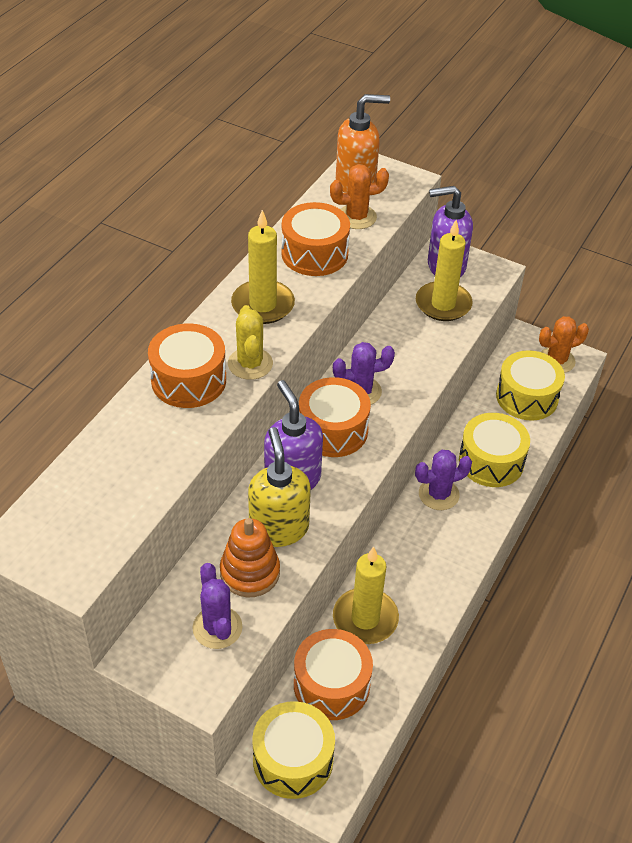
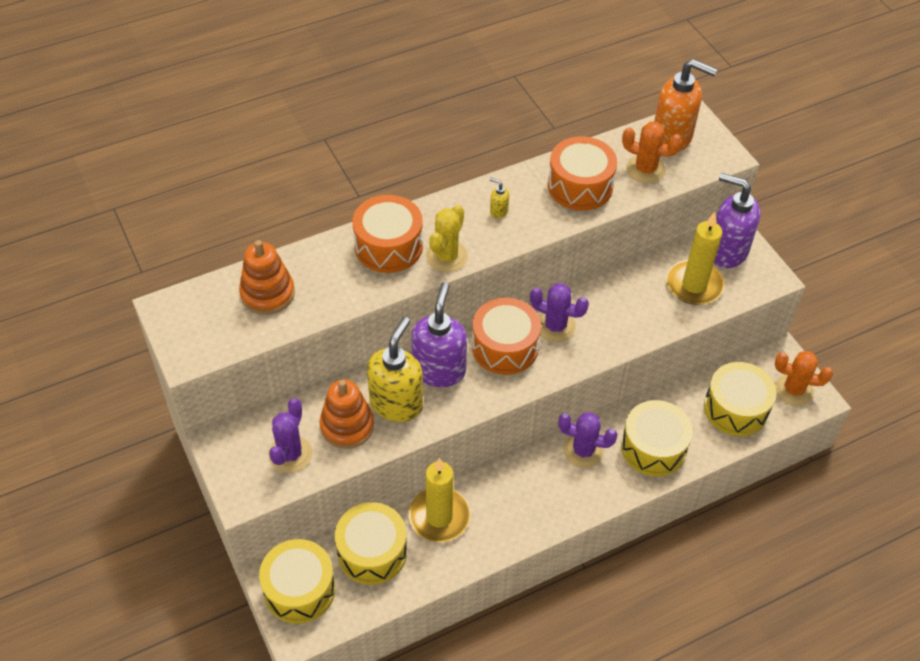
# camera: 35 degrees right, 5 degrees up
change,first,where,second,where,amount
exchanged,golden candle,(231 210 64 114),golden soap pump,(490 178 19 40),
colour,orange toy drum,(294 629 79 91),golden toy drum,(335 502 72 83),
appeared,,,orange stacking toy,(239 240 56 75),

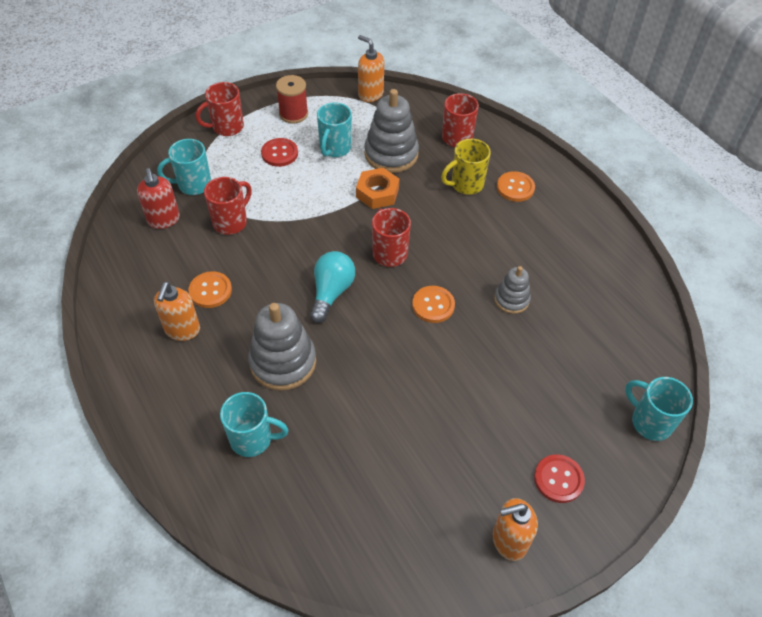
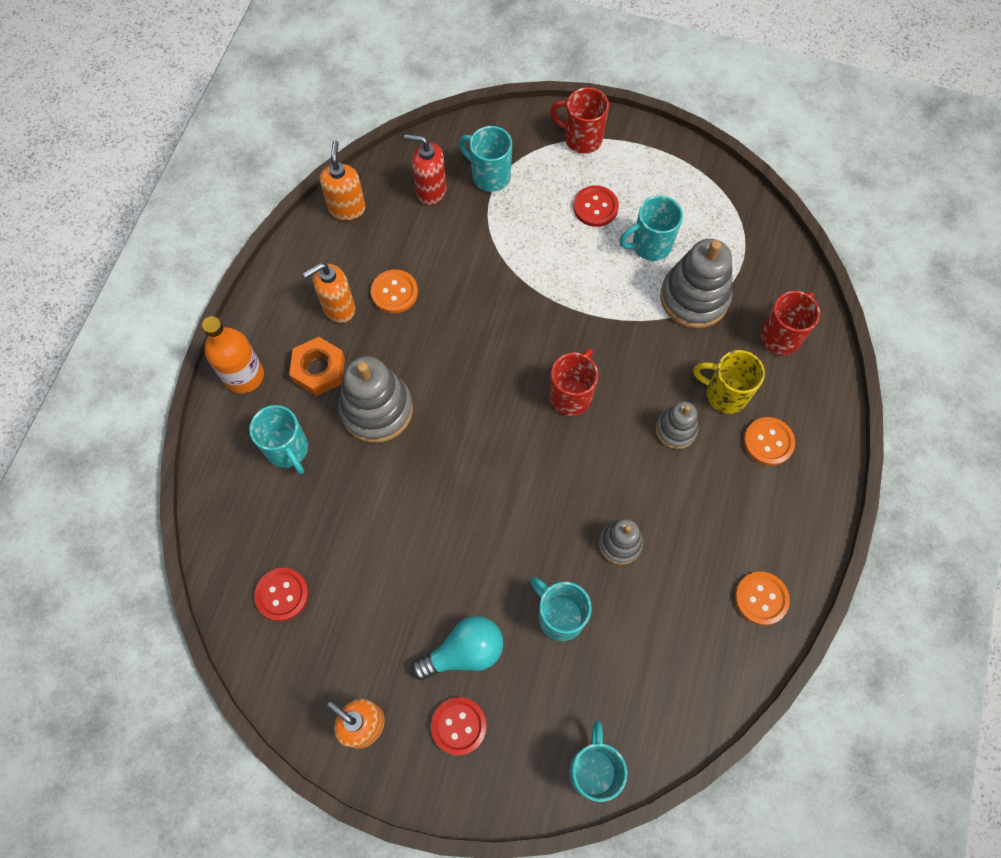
# camera: 50 degrees right, 15 degrees up
change,first,where,second,where,amount
relocated,orange soap pump,(358 35 26 67),,(320 140 46 81),
missing,scarlet spool,(276 75 32 48),,,
spun,scarlet soap pump,(137 168 43 61),,(404 134 42 71),75 degrees clockwise
relocated,orange nut,(356 168 43 41),,(289 337 56 59),
missing,scarlet mug,(204 177 48 58),,,
relocated,aqua bulb,(310 251 45 72),,(411 616 92 65),
relocated,orange button,(412 286 43 37),,(735 571 55 55),
appeared,,,orange bottle,(202 316 62 78),
appeared,,,ash-grey stacking toy,(656 401 43 48),
appeared,,,scarlet button,(254 568 55 53),
appeared,,,aqua mug,(530 577 61 64),

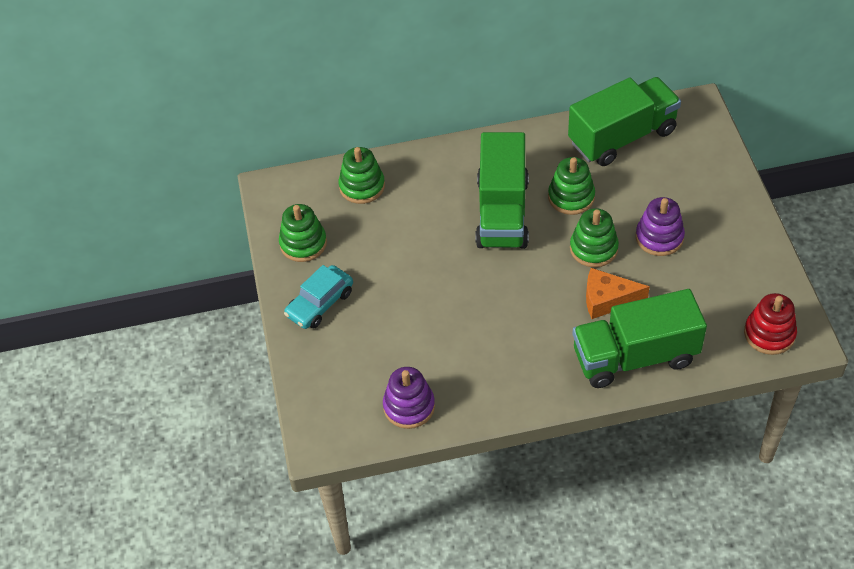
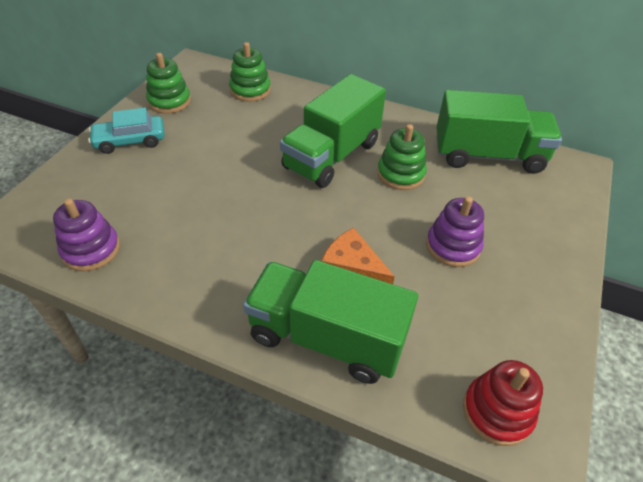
# camera: 30 degrees right, 5 degrees down
change,first,where,second,where,amount
missing,green stacking toy,(570 208 49 59),,,

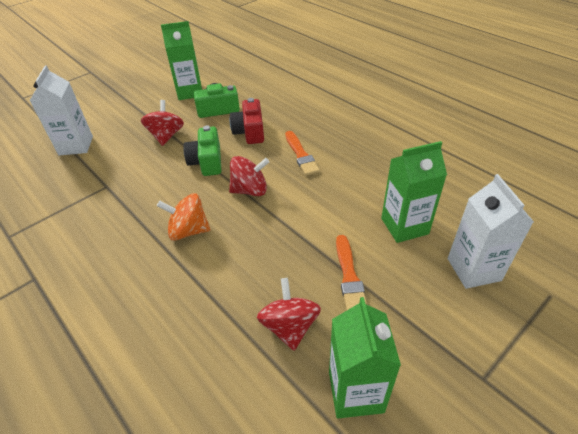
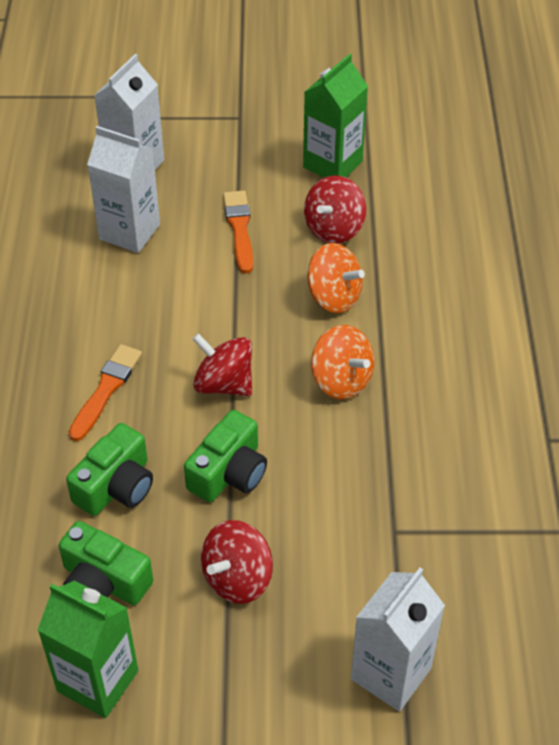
# camera: 140 degrees left, 5 degrees up
change,first,where,second,where,amount
colour,scarlet camera,(229 98 35 46),green camera,(66 423 87 93),
colour,green carton,(381 141 66 102),snow-white carton,(87 126 73 127),
spun,orange brush,(336 235 31 76),,(223 191 30 83),45 degrees counterclockwise
appeared,,,orange spinning top,(307 243 58 70),

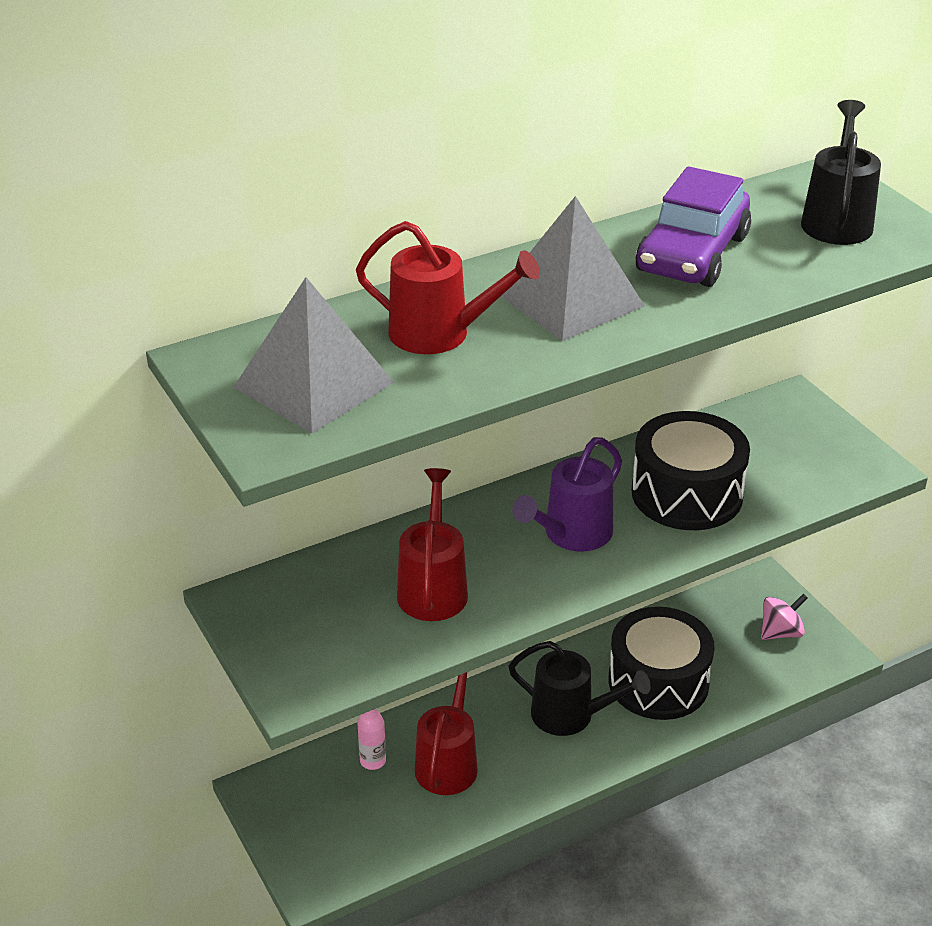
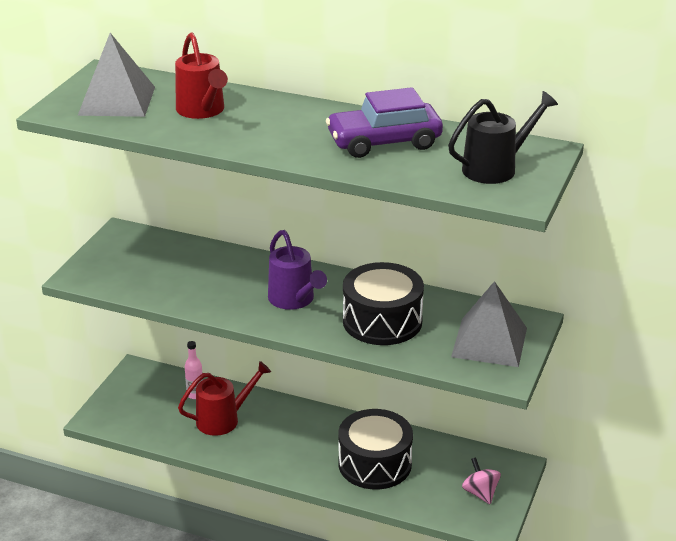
# camera: 50 degrees right, 5 degrees down
change,first,where,second,where,amount
relocated,ash-grey pyramid shape,(500 196 145 145),,(451 281 76 86),
spun,royal purple watering pot,(512 437 110 115),,(268 230 59 80),120 degrees counterclockwise
missing,scarlet watering pot,(397 468 71 153),,,
spun,rose-pink spinning top,(761 594 47 46),,(462 458 39 46),135 degrees counterclockwise
missing,black watering pot,(508 641 143 95),,,

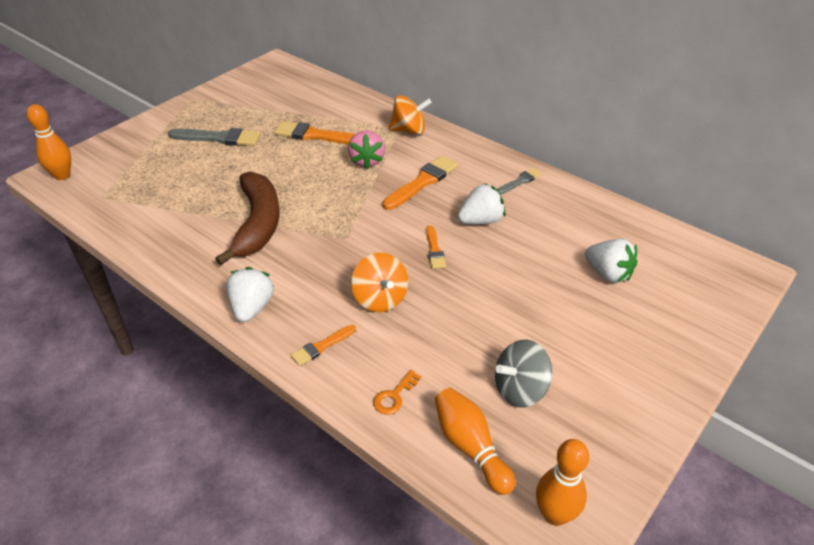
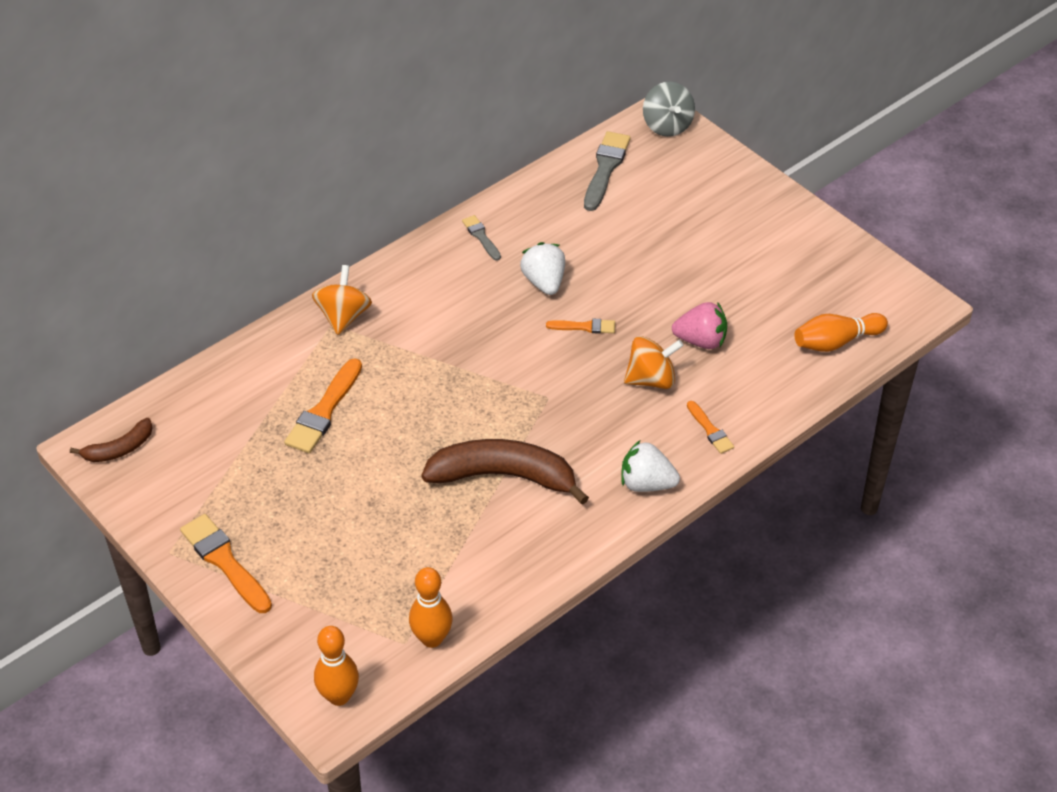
# camera: 80 degrees left, 5 degrees up
change,first,where,second,where,amount
relocated,ash-grey brush,(168 128 93 18),,(584 131 47 80),
relocated,rose-pink strawberry,(348 131 37 38),,(672 302 55 47),
relocated,orange brush,(383 156 75 54),,(180 514 92 99),
missing,snow-white strawberry,(585 239 52 44),,,
relocated,ash-grey spinning top,(495 340 57 68),,(643 82 52 55),
missing,orange door key,(373 370 48 45),,,
relocated,orange bowling pin,(536 439 53 87),,(409 567 44 81),
appeared,,,brown banana fruit,(70 418 83 44),

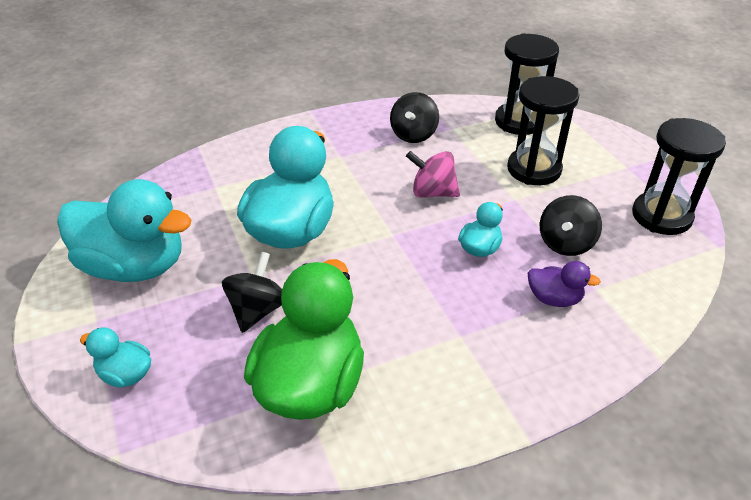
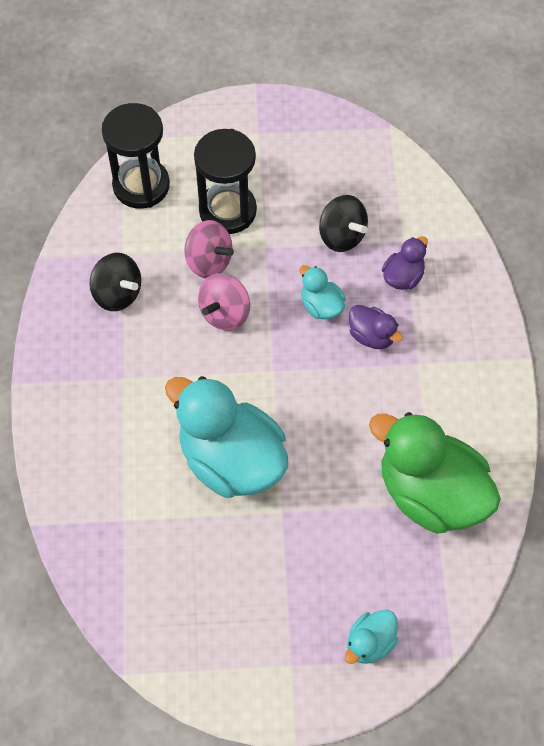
# camera: 70 degrees left, 20 degrees up
change,first,where,second,where,amount
missing,black hourglass,(632 118 94 117),,,
missing,aqua toy duck,(57 179 134 103),,,
missing,black spinning top,(222 252 60 81),,,
appeared,,,rose-pink spinning top,(184 220 50 58),
appeared,,,royal purple toy duck,(349 305 54 44),

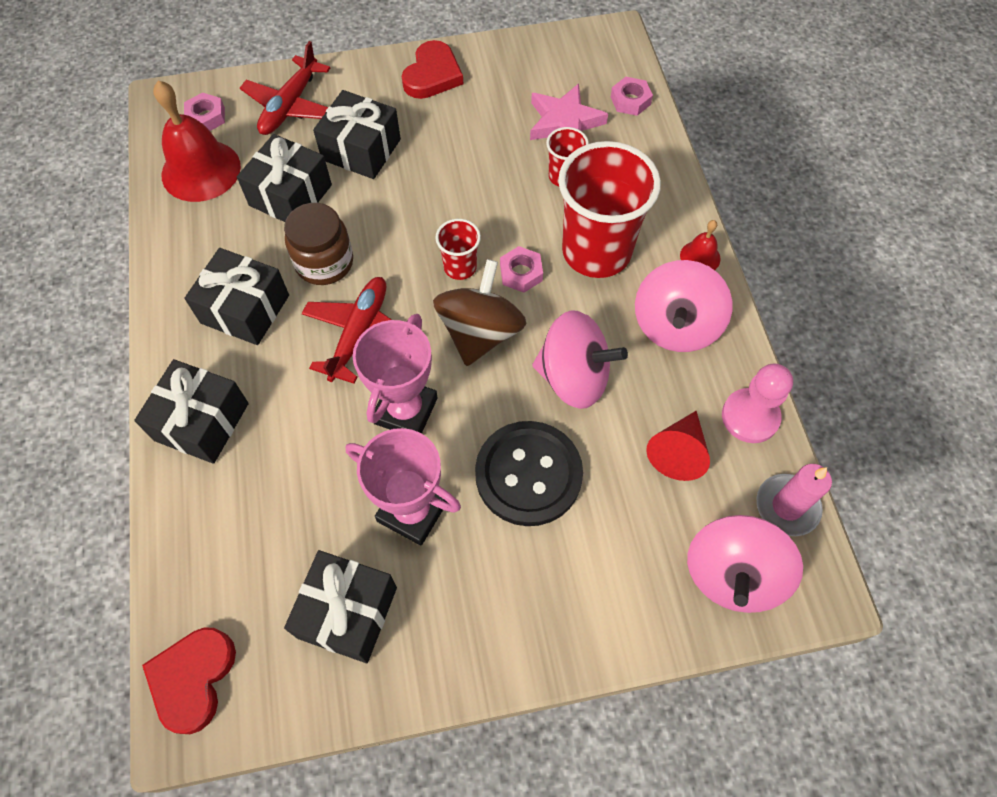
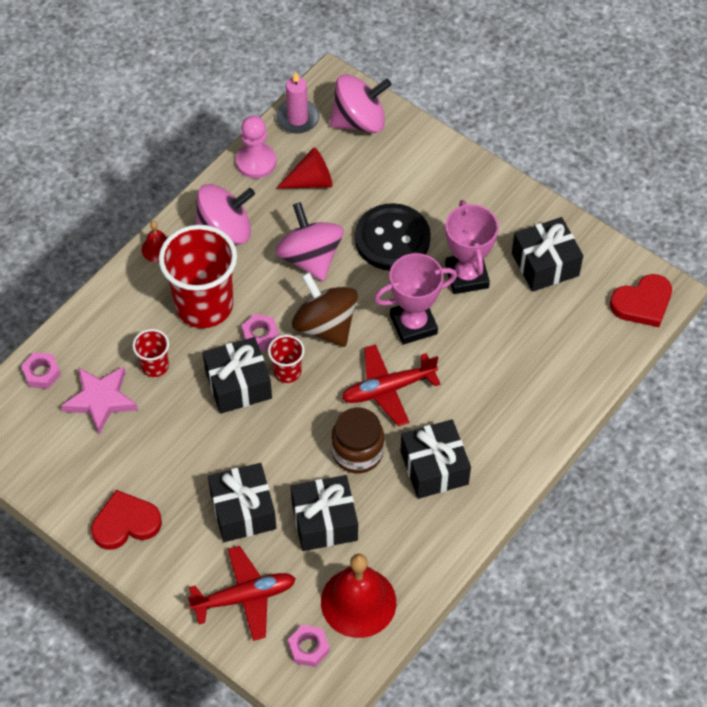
# camera: 130 degrees left, 5 degrees down
change,first,where,second,where,amount
spun,brown spinning top,(433 259 93 107),,(292 272 66 75),75 degrees clockwise
relocated,black gift,(134 359 115 105),,(203 337 69 77),

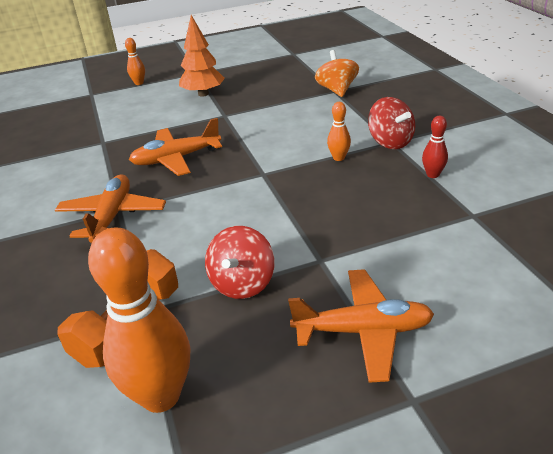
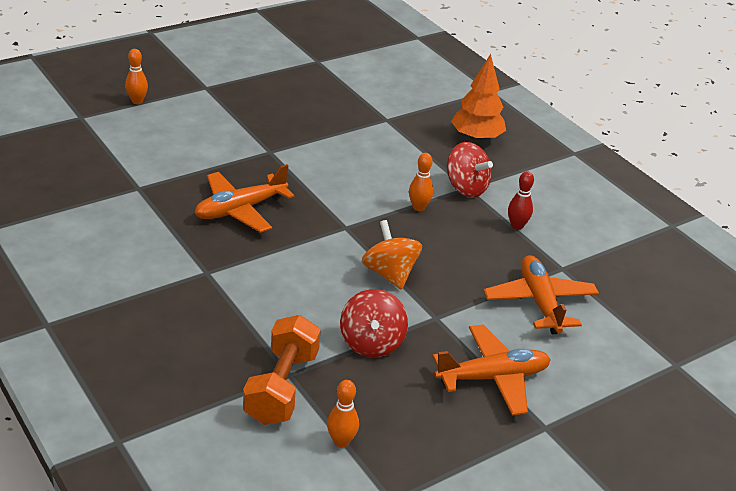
# camera: 20 degrees left, 0 degrees up
change,first,where,second,where,amount
relocated,orange tree,(179 15 46 82),,(451 54 55 88),
relocated,orange spinning top,(315 50 44 47),,(362 220 60 70),
relocated,orange toy plane,(55 174 111 69),,(483 255 116 79),
size,orange bowling pin,(88 227 102 186),,(327 380 32 68),x0.47

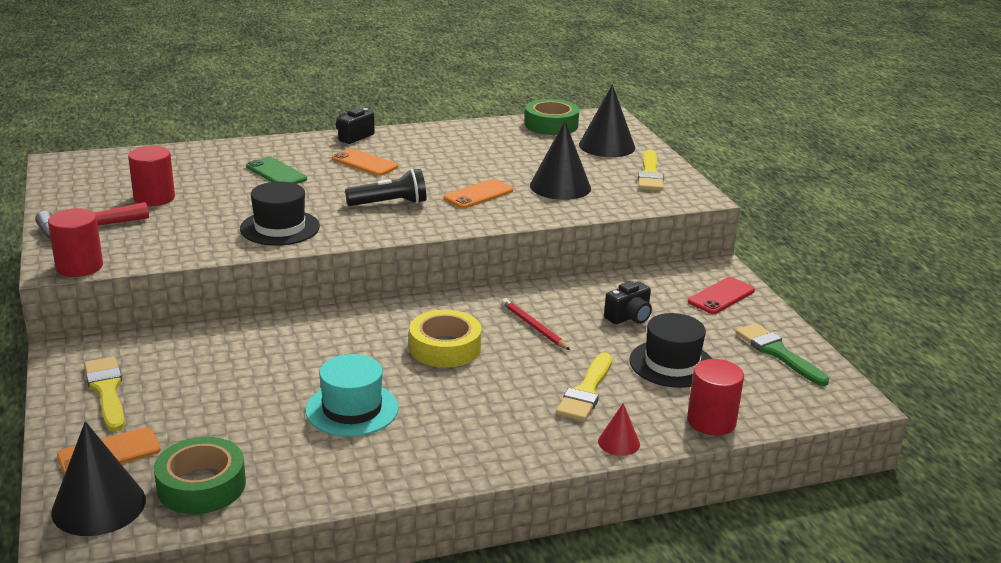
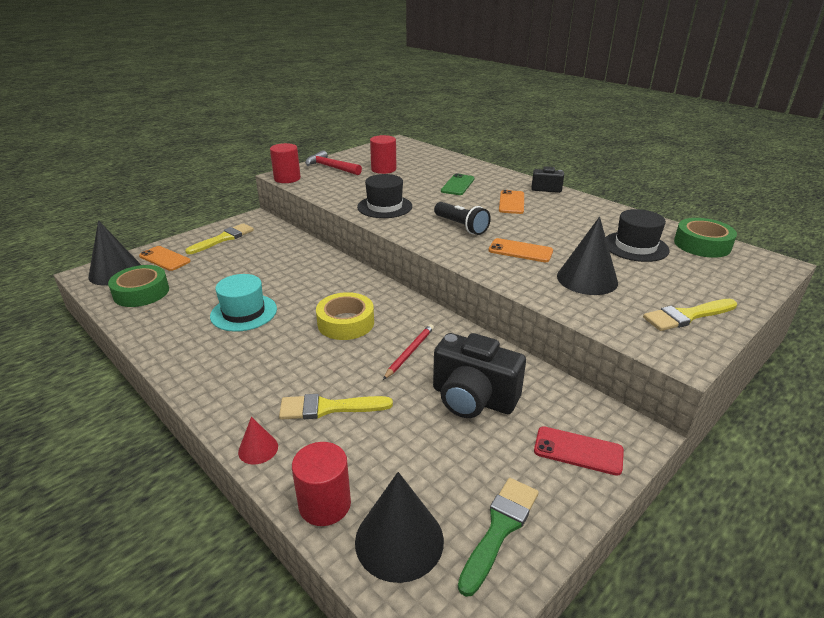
# camera: 65 degrees right, 5 degrees up
change,first,where,second,where,amount
relocated,black solid cone,(579 84 56 73),,(355 472 89 111),
size,black camera,(604 281 48 43),,(433 333 93 85),x1.85
relocated,black hat,(629 313 83 75),,(606 209 64 53),

